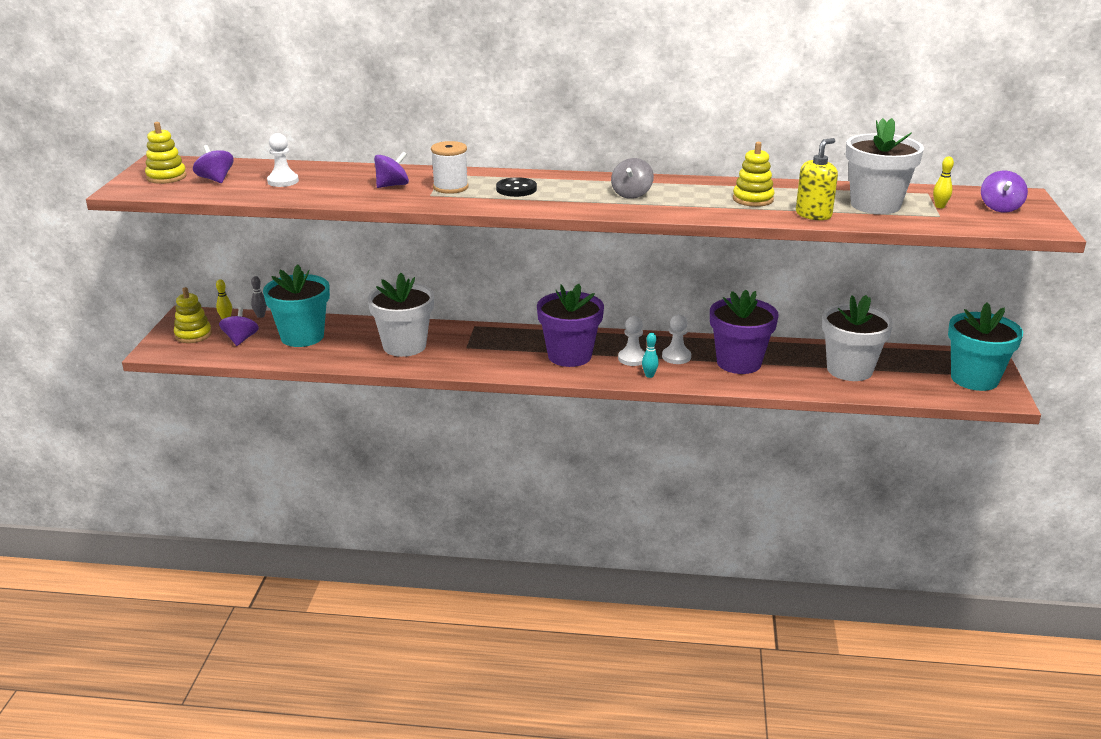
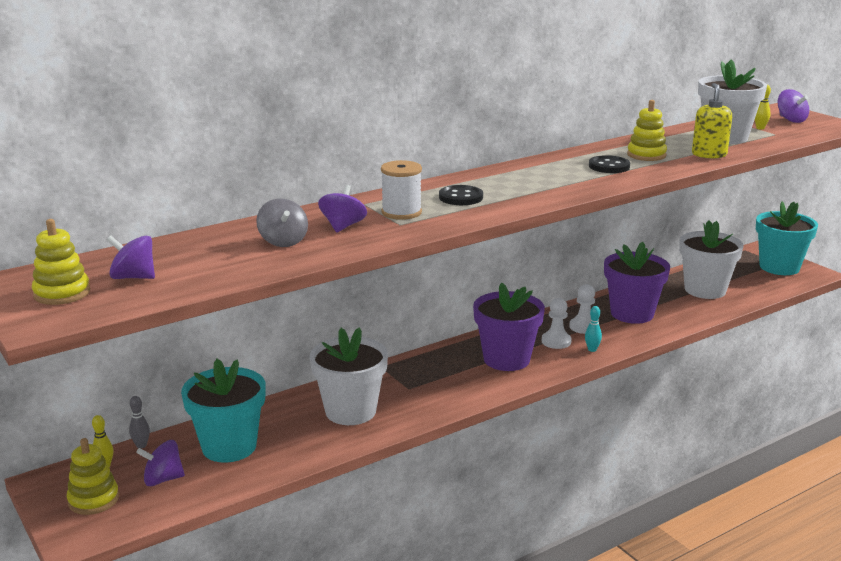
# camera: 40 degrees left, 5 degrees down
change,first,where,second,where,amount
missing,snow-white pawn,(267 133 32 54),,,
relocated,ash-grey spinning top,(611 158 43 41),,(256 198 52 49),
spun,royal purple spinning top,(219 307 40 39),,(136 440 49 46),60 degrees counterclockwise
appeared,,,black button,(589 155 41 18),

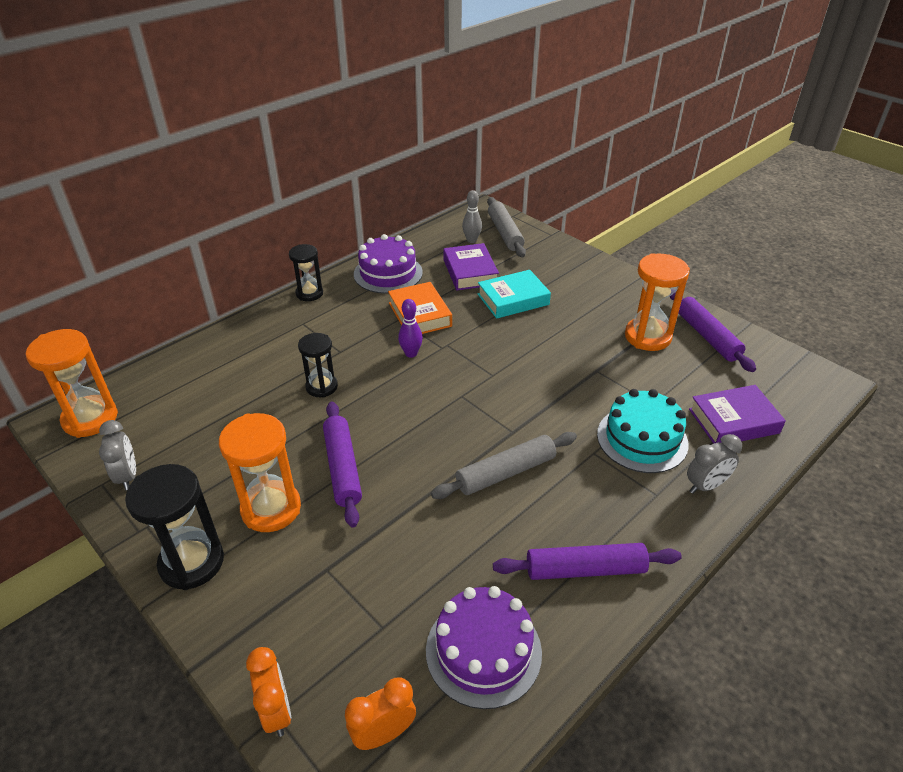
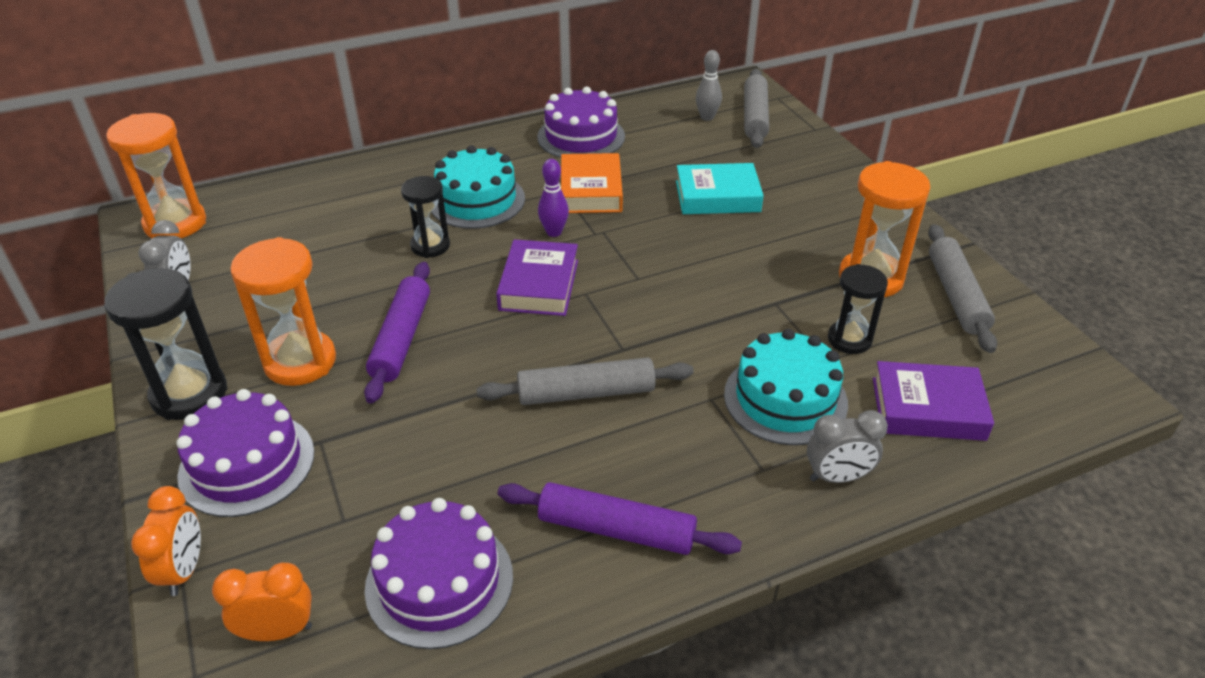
# camera: 20 degrees right, 0 degrees up
change,first,where,second,where,amount
relocated,royal purple hardback,(443 243 56 47),,(496 239 82 77),
relocated,black hourglass,(289 244 34 57),,(828 264 60 90),
colour,royal purple rolling pin,(670 292 86 80),ash-grey rolling pin,(928 224 69 129),
appeared,,,aqua gateau,(431 145 94 84),
appeared,,,royal purple gateau,(176 389 138 128),

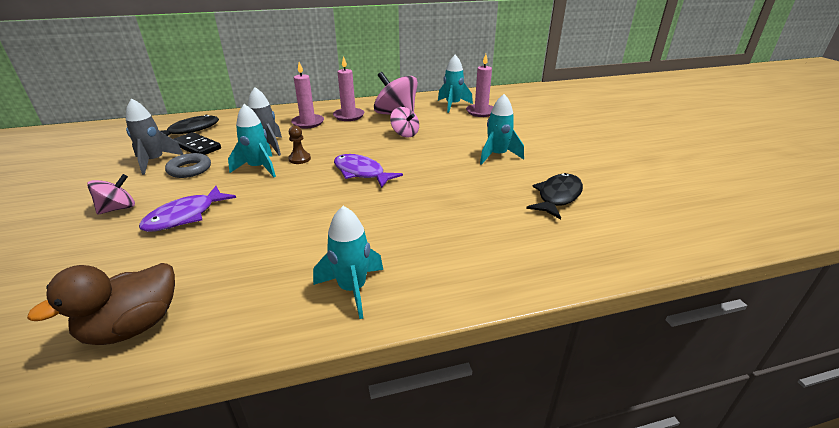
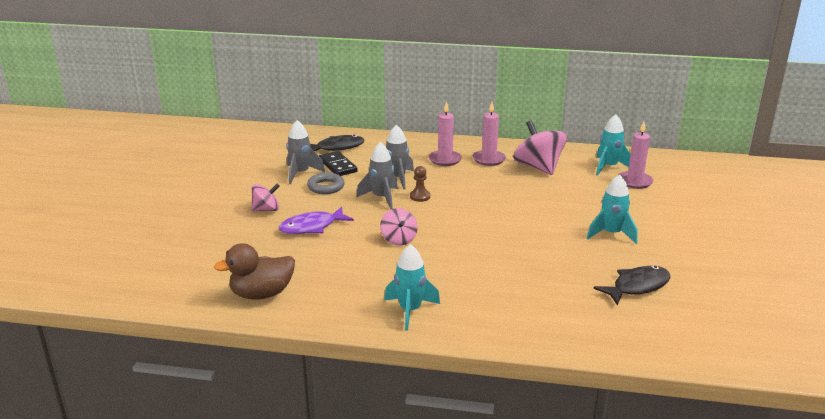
# camera: 25 degrees right, 5 degrees down
change,first,where,second,where,amount
colour,aqua spaceship,(228 104 48 73),ash-grey spaceship,(356 142 42 68),
relocated,rose-pink spinning top,(390 107 29 30),,(380 208 38 38),
missing,royal purple toy fish,(334 154 69 34),,,

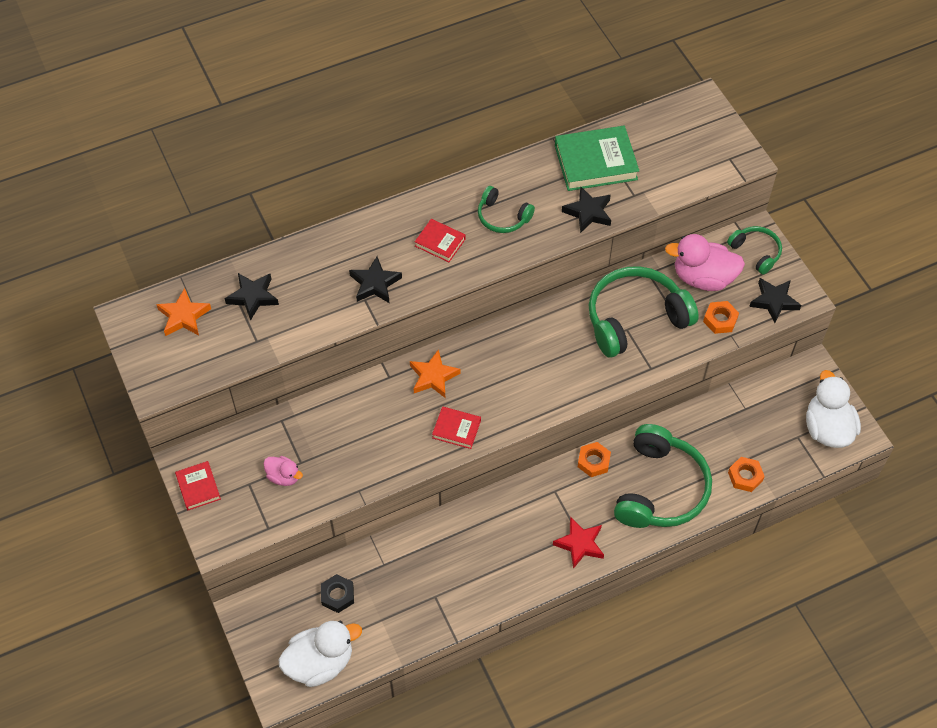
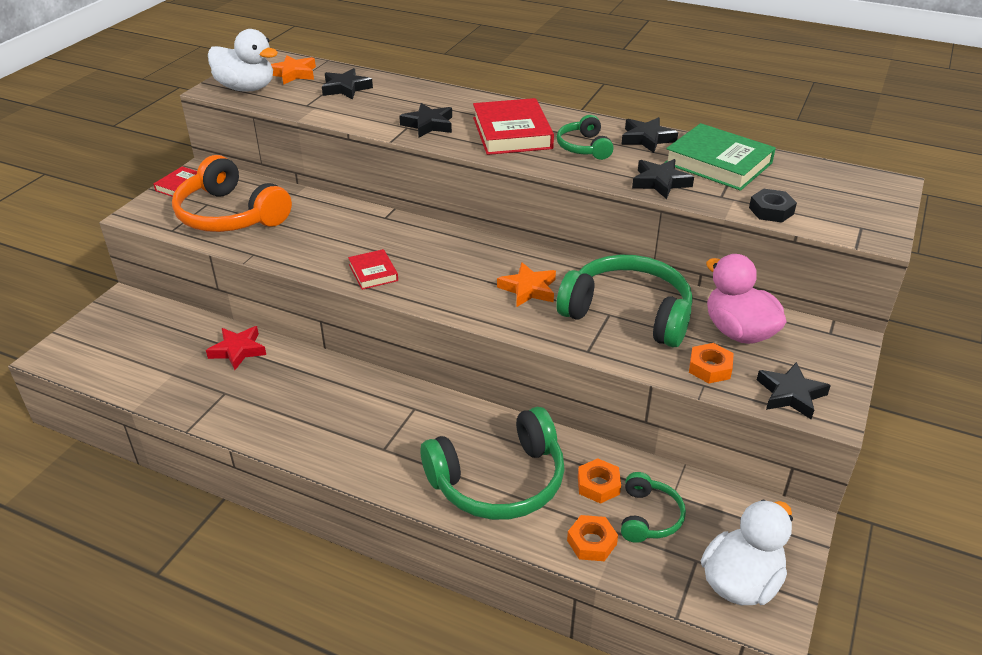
# camera: 50 degrees right, 20 degrees down
change,first,where,second,where,amount
size,scarlet hardback,(415 219 50 43),,(473 98 81 57),x1.86
relocated,green over-ear headphones,(727 226 55 49),,(621 472 65 71),
relocated,orange star shape,(410 349 51 49),,(497 262 59 45),
relocated,orange nut,(578 442 33 35),,(578 458 43 46),
exchanged,rose-pink toy duck,(263 456 40 30),orange over-ear headphones,(172 155 120 77),
relocated,scarlet star shape,(553 517 51 52),,(206 326 60 44),
relocated,black nut,(321 574 33 39),,(749 189 48 34),
relocated,snow-white toy duck,(279 621 83 66),,(208 29 70 63),
appeared,,,black star shape,(621 117 57 36),

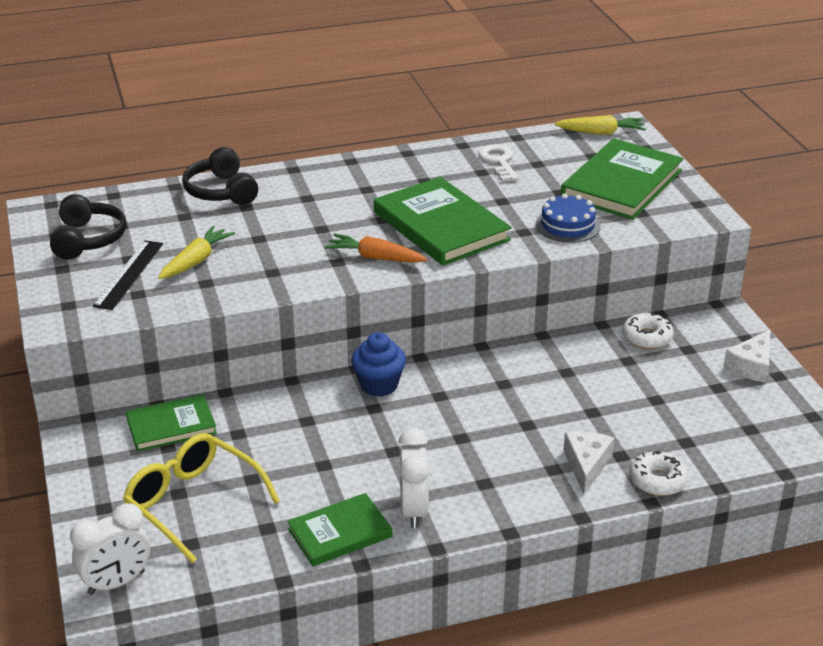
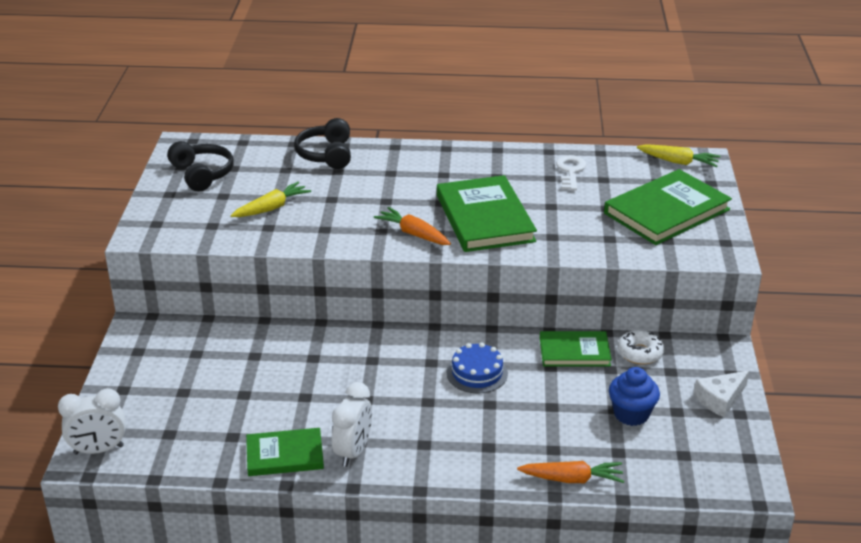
# camera: 20 degrees right, 0 degrees up
change,first,where,second,where,amount
spun,black over-ear headphones,(50 194 76 66),,(167 141 67 51),45 degrees counterclockwise
relocated,royal blue gateau,(535 194 66 49),,(447 343 61 51),
missing,black measuring stick,(93 240 70 70),,,
relocated,royal blue fairy cake,(351 332 55 65),,(609 367 51 59),
relocated,green hardback,(126 394 91 58),,(540 331 72 35),
missing,snow-white cheese wedge,(564 431 50 63),,,
missing,golden glasses,(123 433 157 130),,,
exchanged,snow-white doughnut,(629 450 59 46),orange root vegetable,(517 461 107 22),

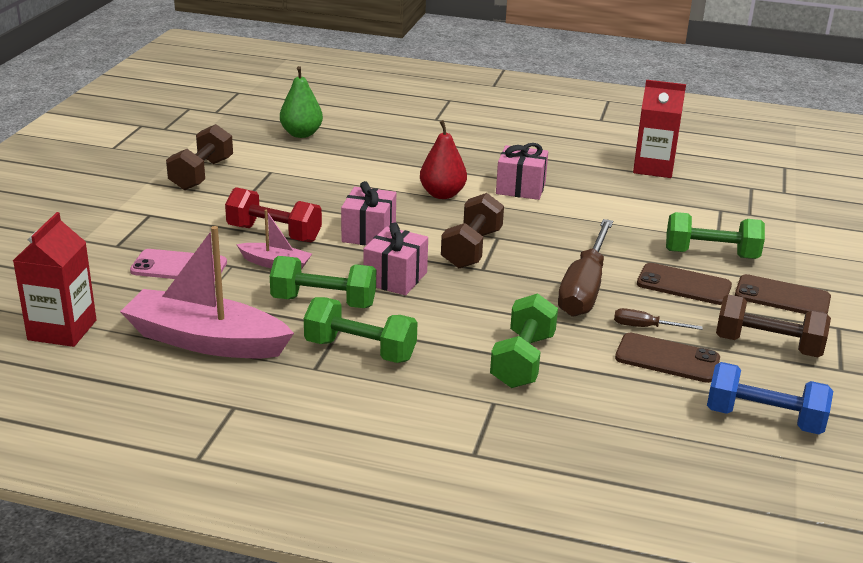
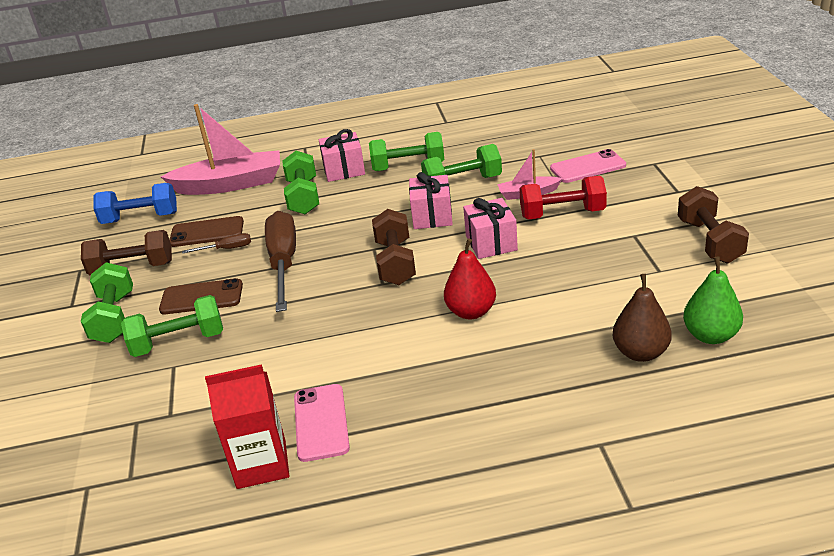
# camera: 160 degrees right, 5 degrees up
change,first,where,second,where,amount
relocated,rose-pink gift,(496 143 52 57),,(319 129 46 53),
missing,scarlet carton,(13 212 84 135),,,
relocated,rose-pink toy boat,(120 226 174 132),,(161 104 119 91),
exchanged,brown phone,(735 274 96 40),green free weight,(81 262 52 81),
appeared,,,brown pear,(613 274 59 88),
appeared,,,rose-pink phone,(294 384 56 78),

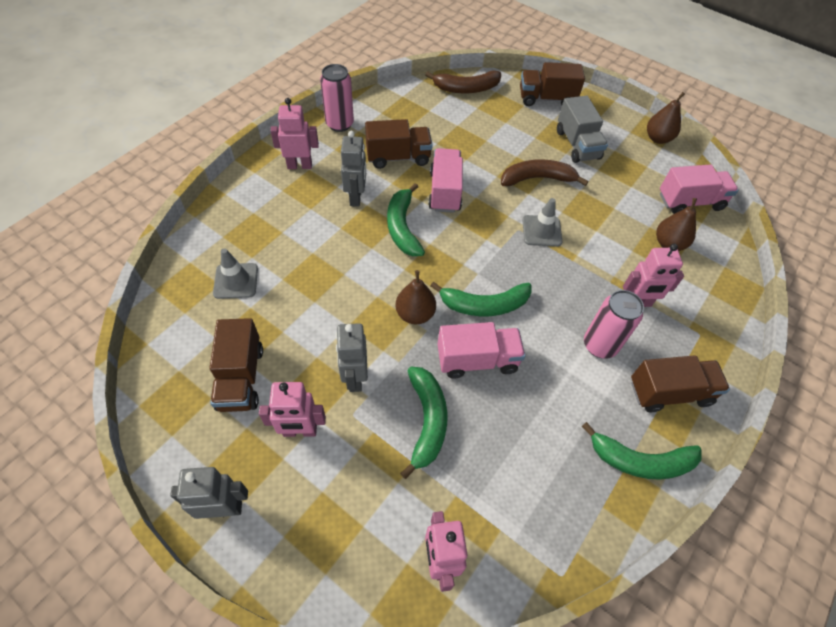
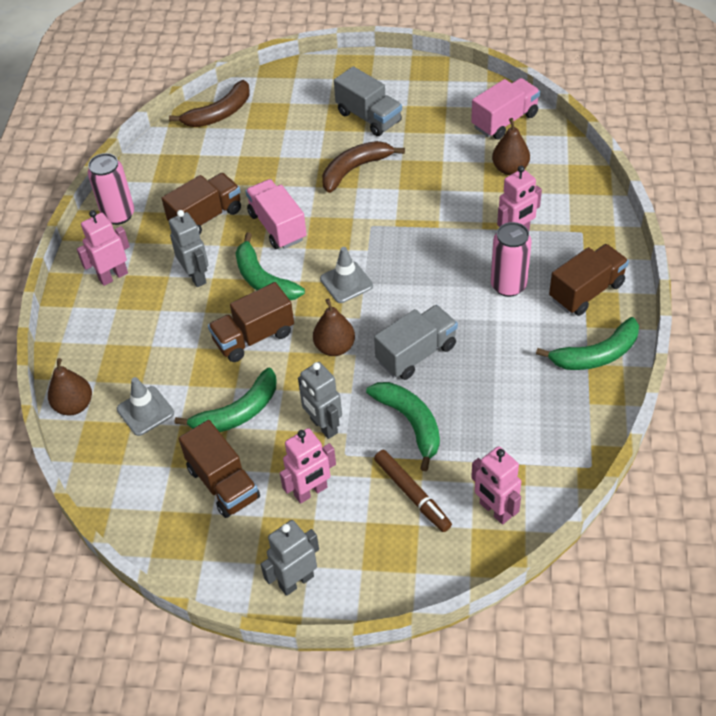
# camera: 25 degrees left, 5 degrees down
change,first,where,second,where,amount
relocated,brown toy truck,(520 62 65 44),,(208 282 86 80),
relocated,brown pear,(647 92 38 52),,(48 358 44 58),
relocated,ash-grey traffic cone,(522 198 40 49),,(320 247 53 56),
relocated,green banana fruit,(431 282 101 34),,(175 367 101 65),
colour,rose-pink toy truck,(438 322 87 57),ash-grey toy truck,(374 305 84 75),
appeared,,,brown felt pen,(374 450 78 82),

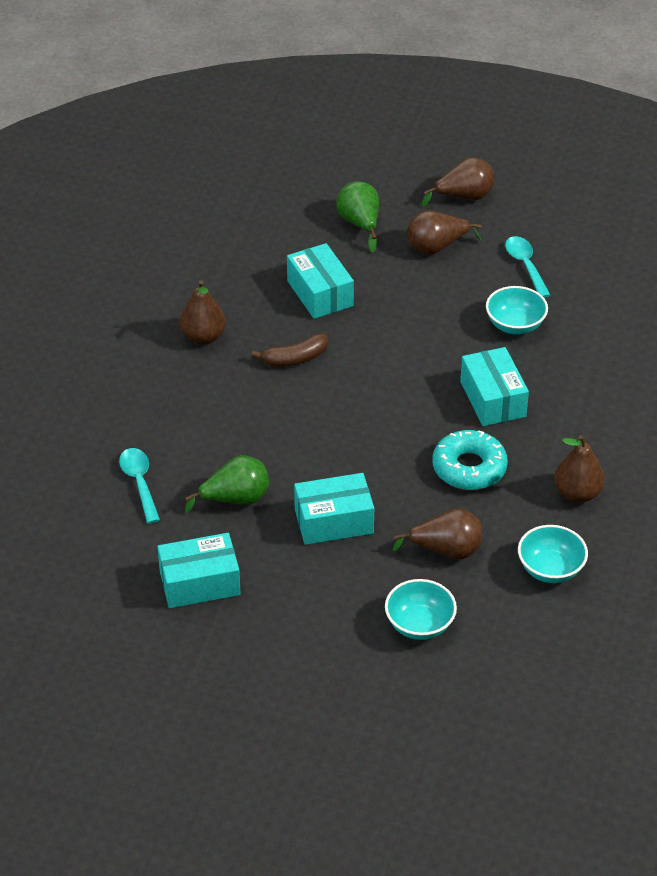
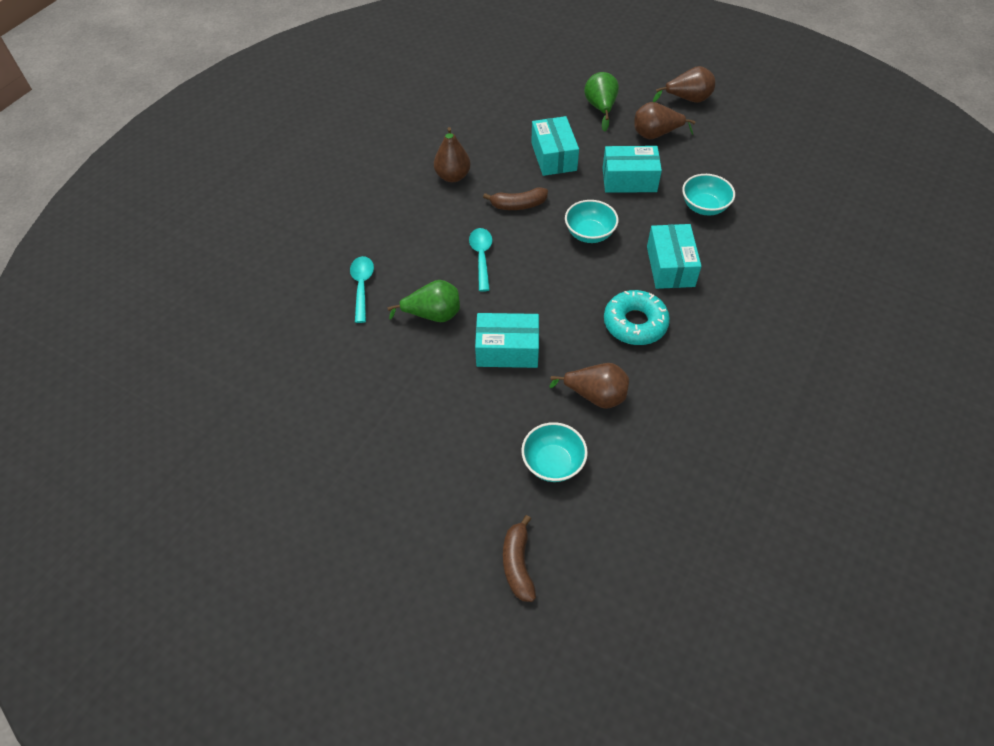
# camera: 15 degrees right, 10 degrees up
change,first,where,second,where,amount
relocated,aqua tablespoon,(505 236 45 62),,(469 228 23 64),
missing,brown pear,(554 435 51 68),,,
relocated,aqua serving bowl,(518 525 70 58),,(565 200 53 43),
relocated,aqua box,(157 533 84 75),,(603 146 59 47),
appeared,,,brown banana fruit,(503 515 33 87),

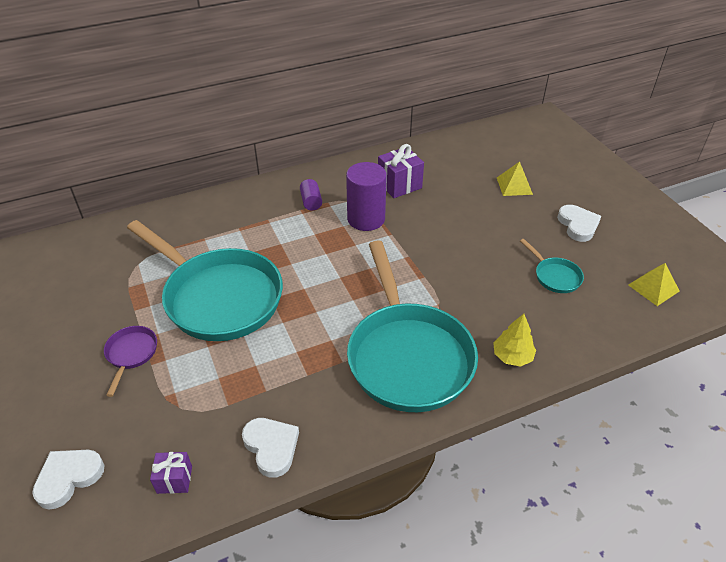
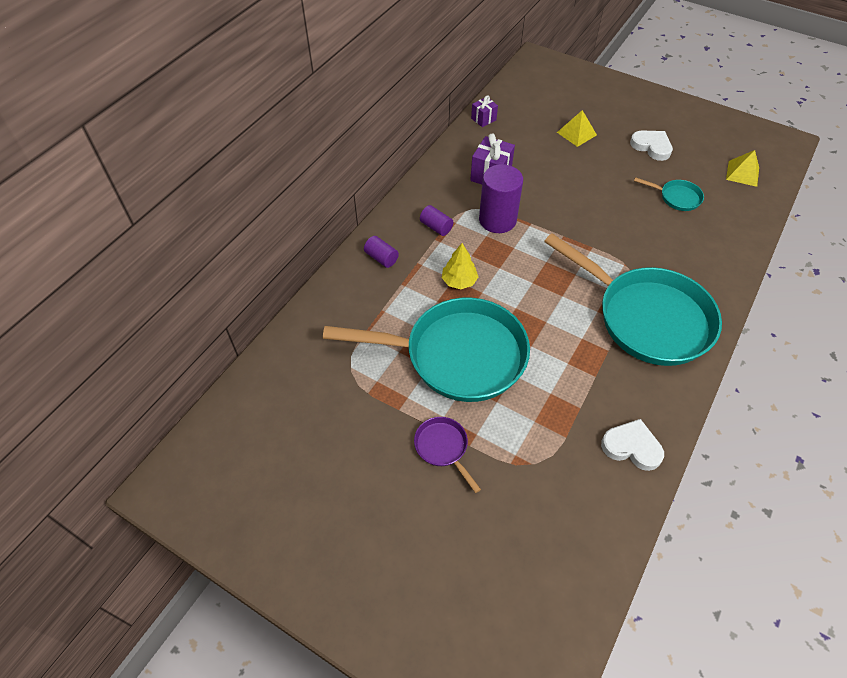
# camera: 35 degrees left, 10 degrees up
change,first,where,second,where,amount
relocated,golden tree,(493 314 43 53),,(442 243 36 46),
missing,snow-white heart,(32 450 72 60),,,
relocated,royal purple gift,(150 452 42 42),,(471 95 27 32),
appeared,,,royal purple cylinder,(364 236 35 32),

